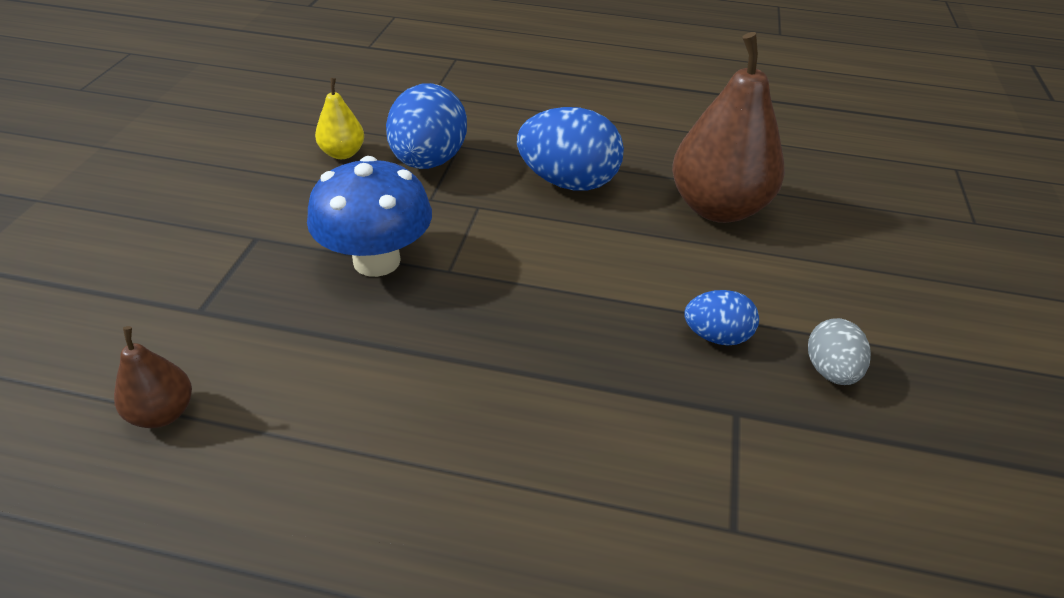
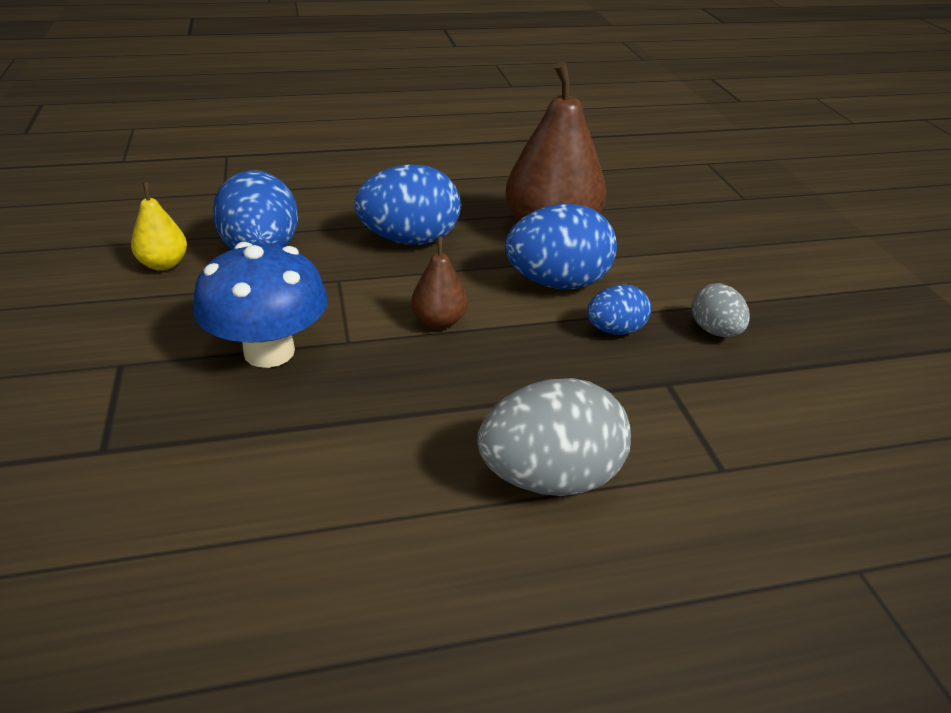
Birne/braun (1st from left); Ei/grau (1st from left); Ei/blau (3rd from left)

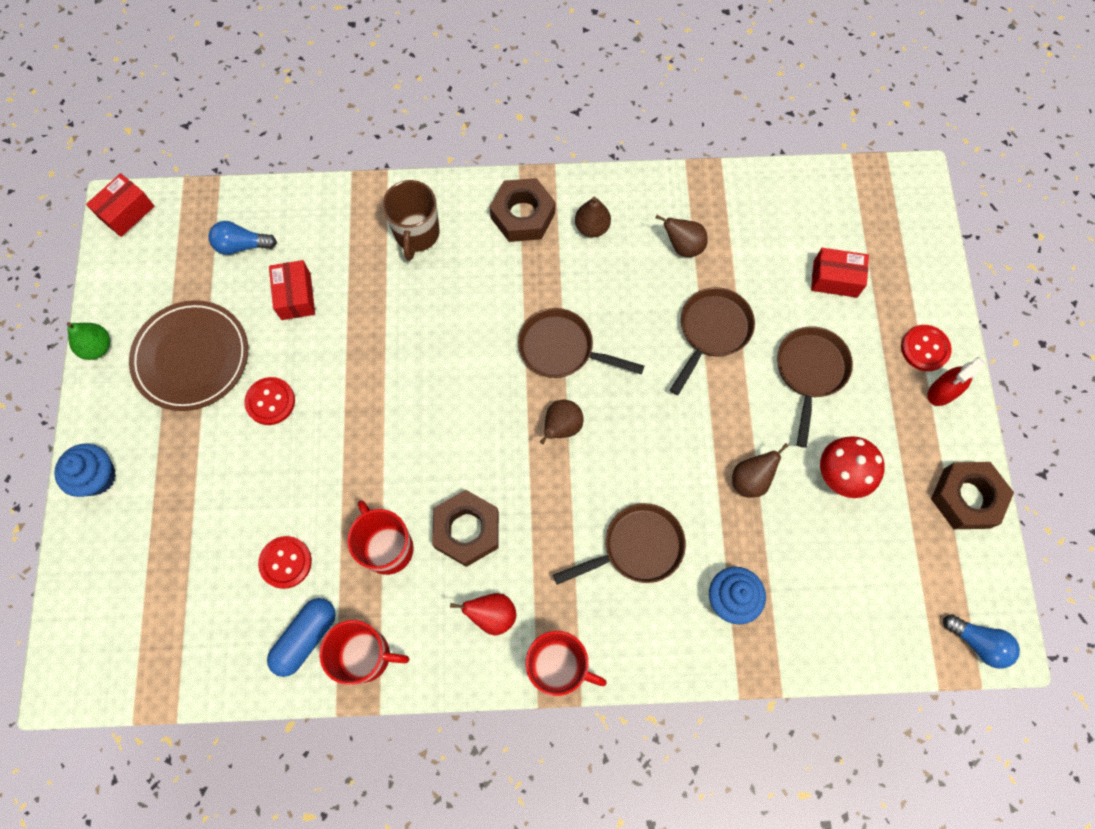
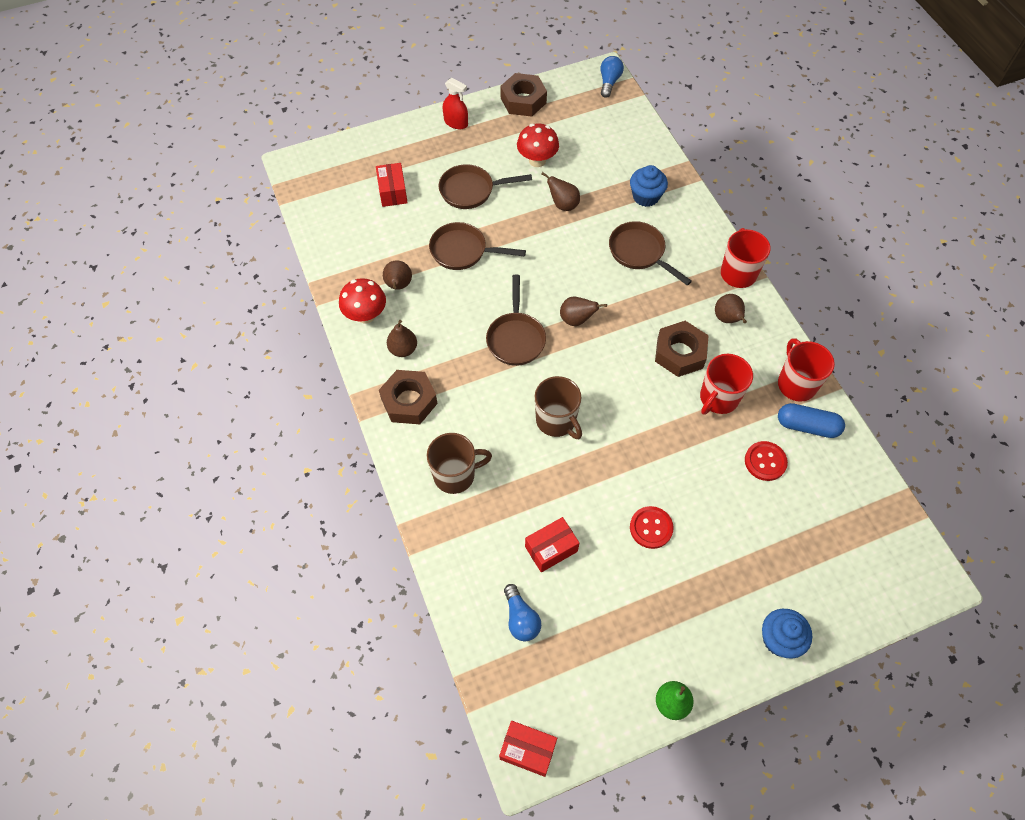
Teller/braun; Birne/braun (5th from left); Knopf/rot (3rd from left in the first image); Pilz/rot (1st from left); Tasse/braun (2nd from left)

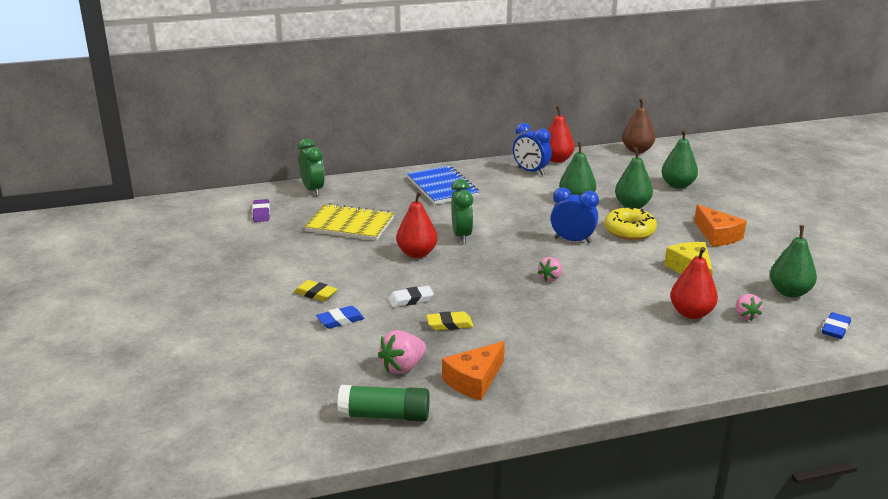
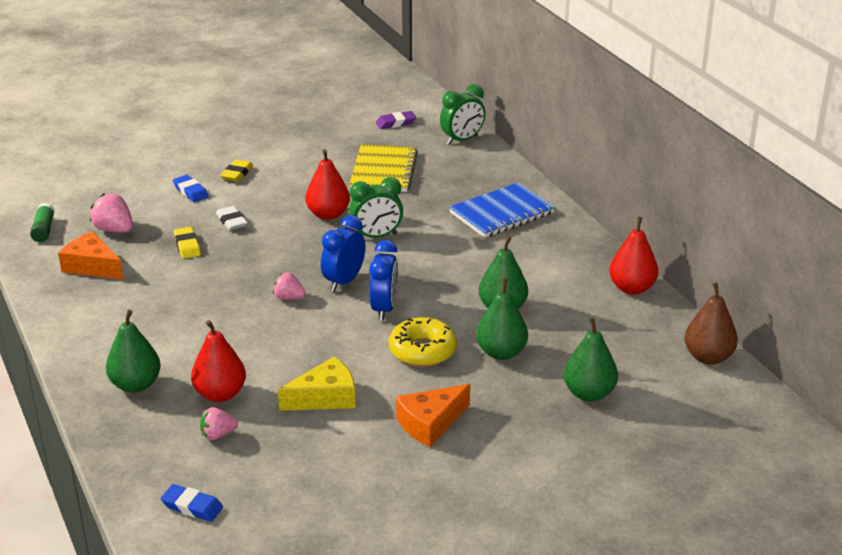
Klebestift/grün; Wecker/blau (1st from left); Birne/grün (1st from left)

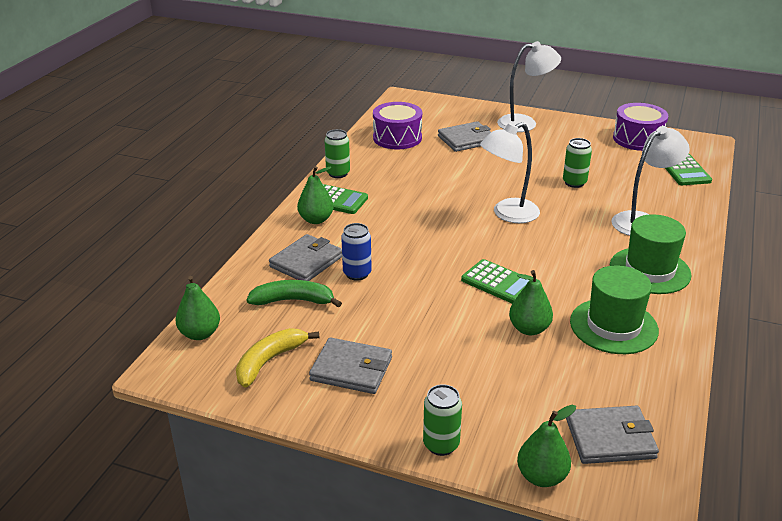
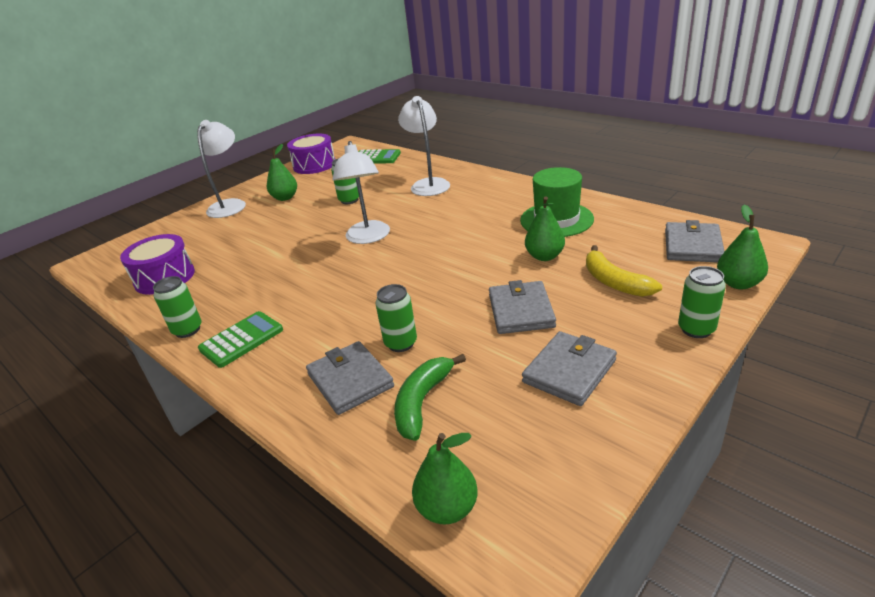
Banane/gelb; Birne/grün (1st from left); Dose/grün (3rd from left); Geldbörse/grau (2nd from left); Taschenrechner/grün (2nd from left in the first image); Hut/grün (2nd from left in the first image)

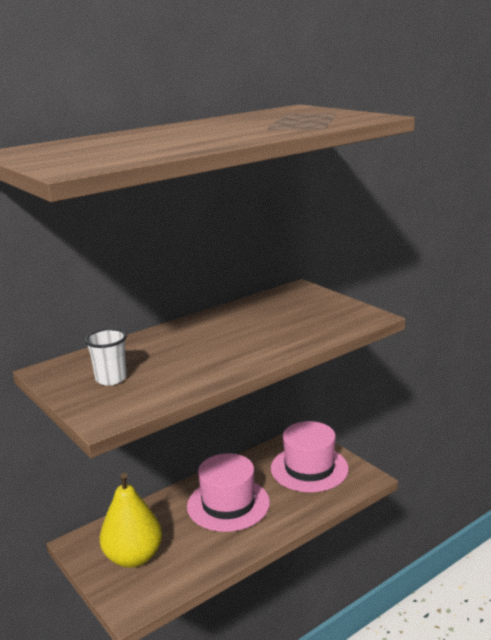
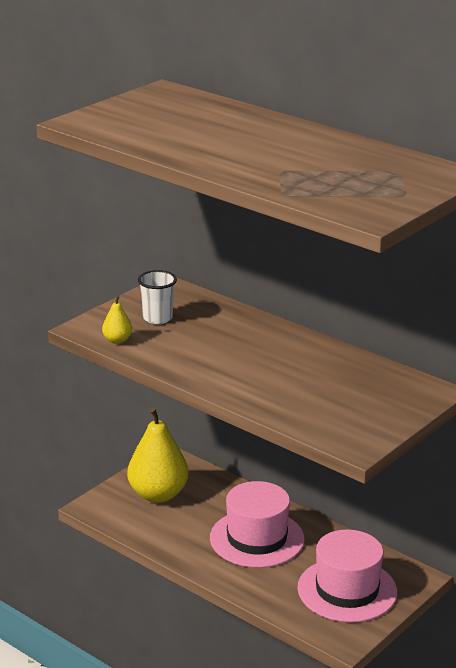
Birne/gelb (1st from left)

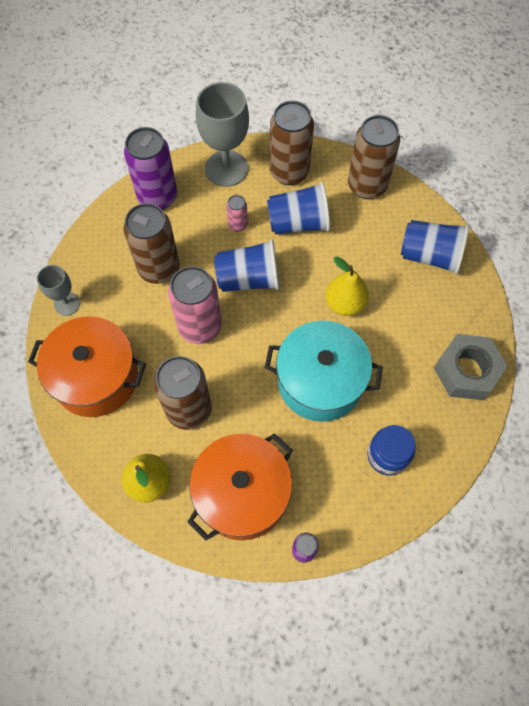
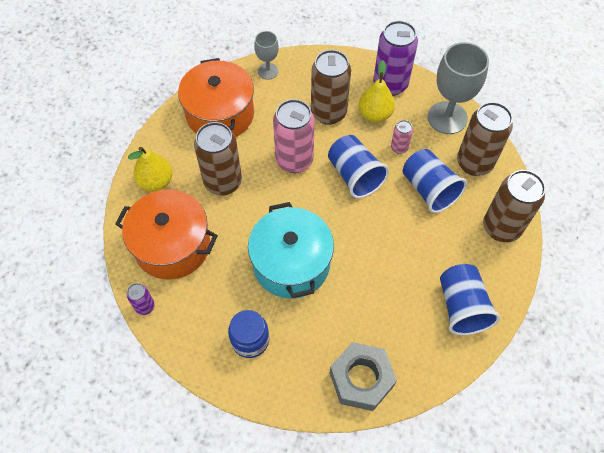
Birne/gelb (2nd from left)

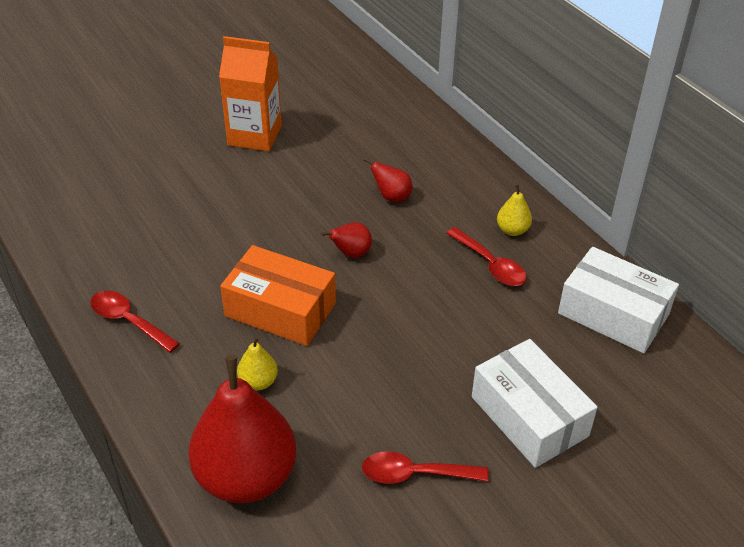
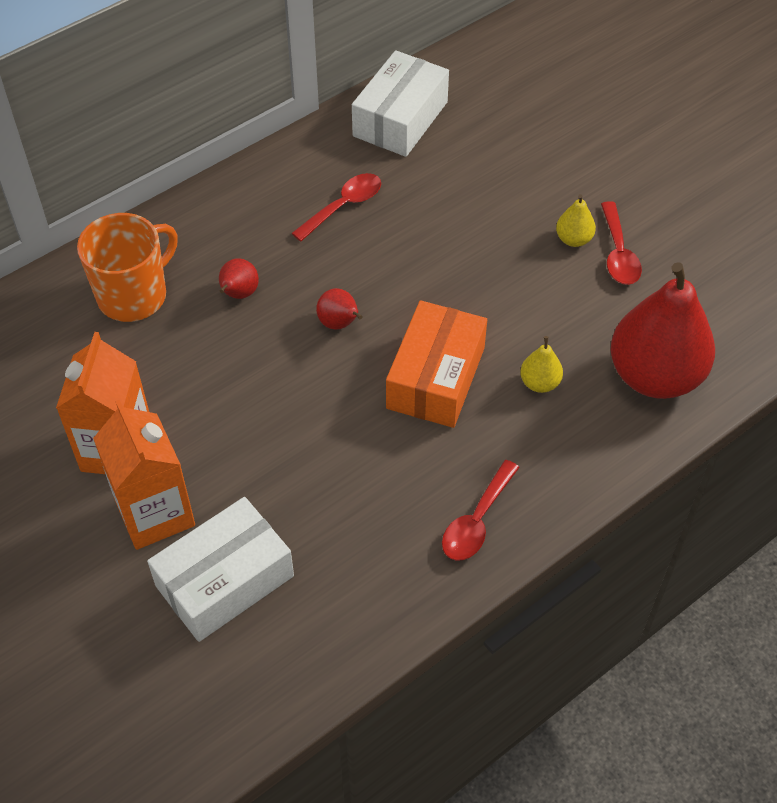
Schachtel/weiß (1st from left); Birne/gelb (2nd from left); Tasse/orange; Getränkekarton/orange (2nd from left)

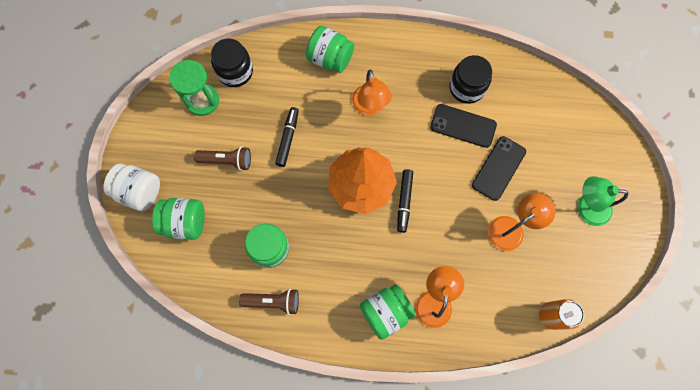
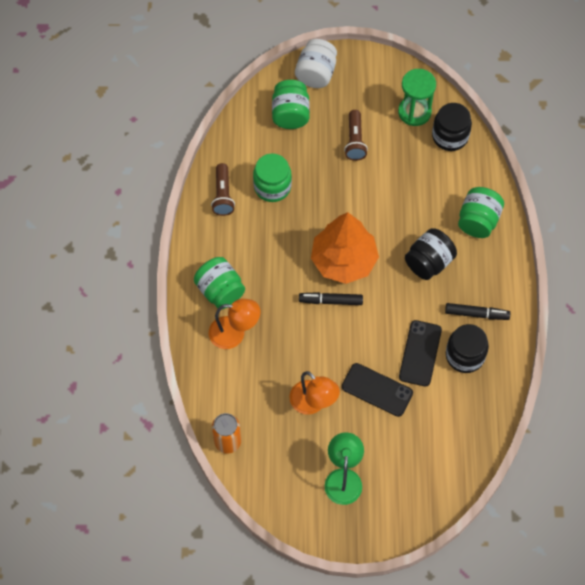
Filzstift/schwarz (2nd from left); Einmachglas/schwarz (1st from left)

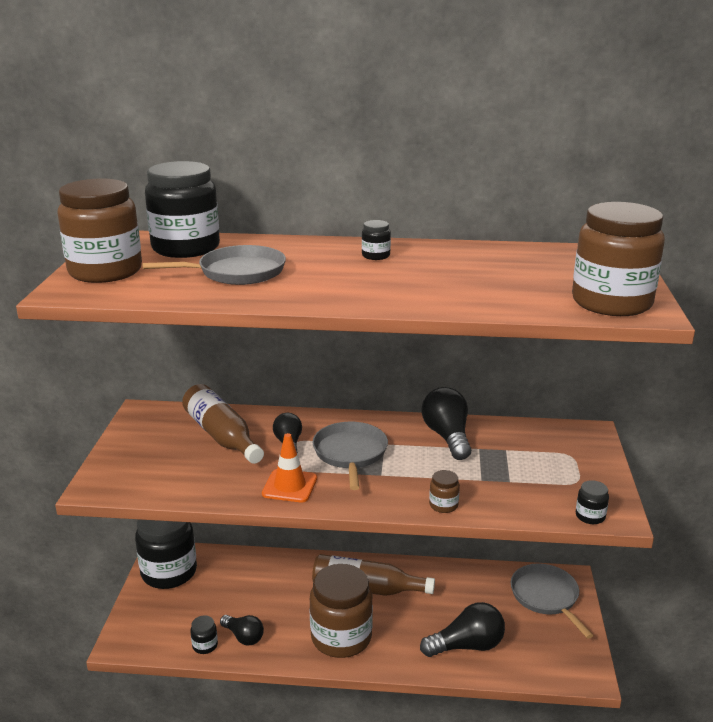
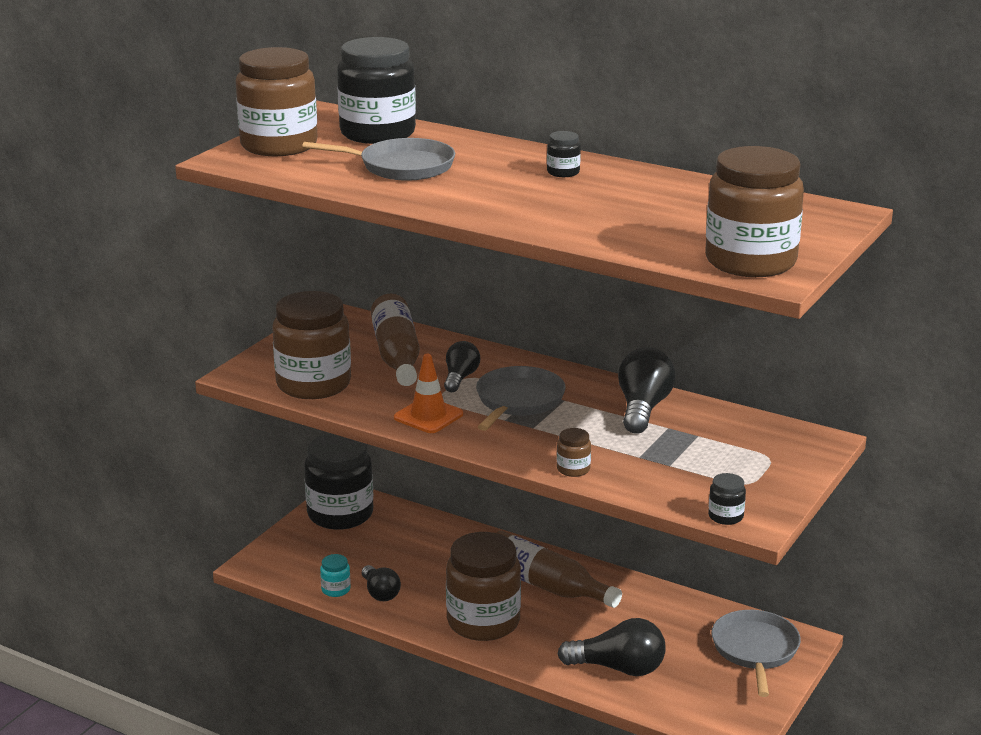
Einmachglas/türkis; Einmachglas/braun (2nd from left)

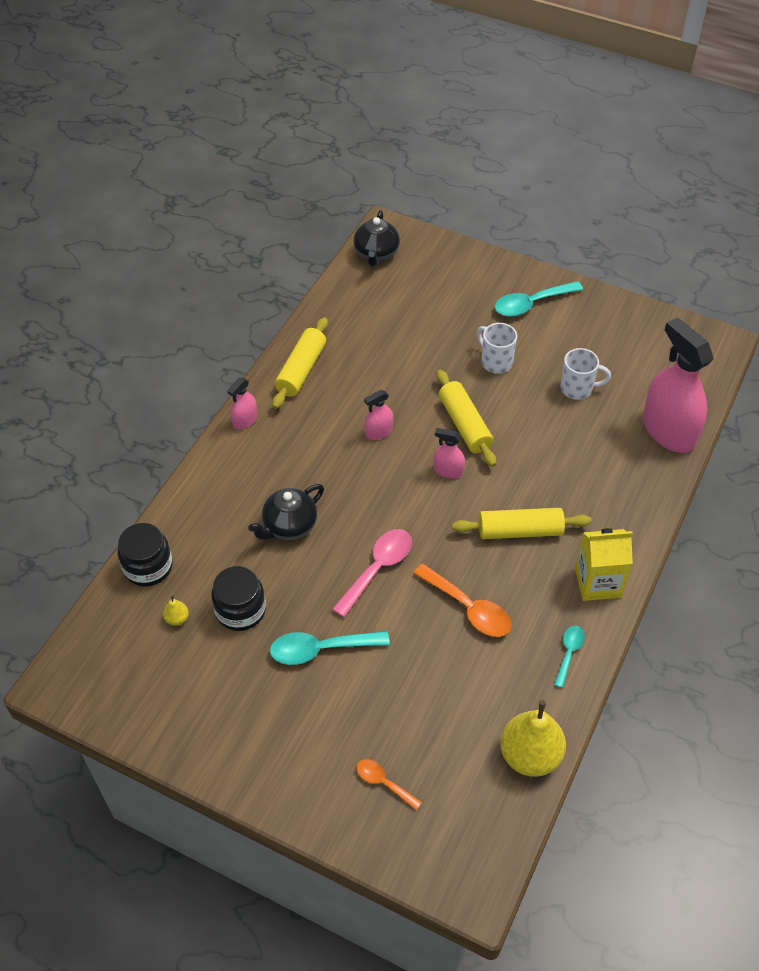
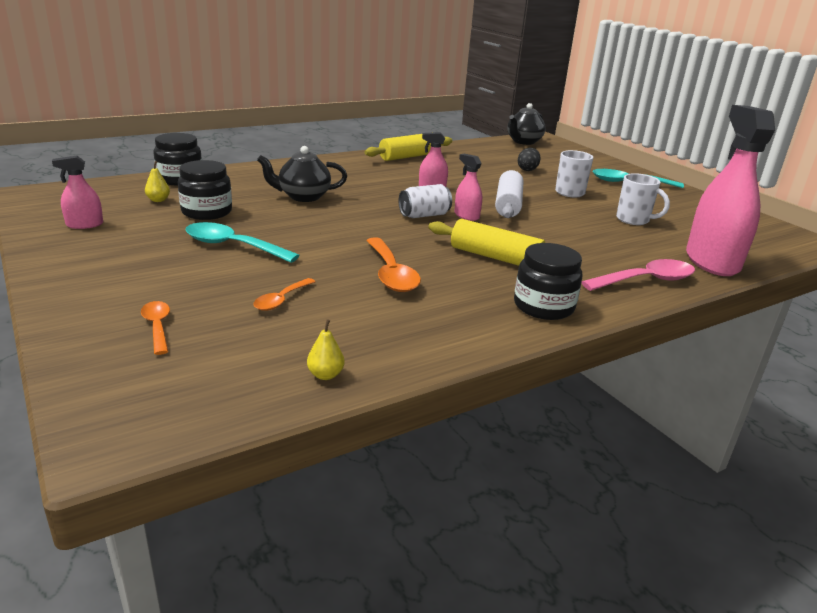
Sprühflasche/rosa (1st from left); Löffel/rosa; Nudelholz/weiß; Birne/gelb (2nd from left); Löffel/türkis (3rd from left in the first image); Einmachglas/schwarz (3rd from left); Löffel/orange (2nd from left); Dose/weiß; Ei/schwarz

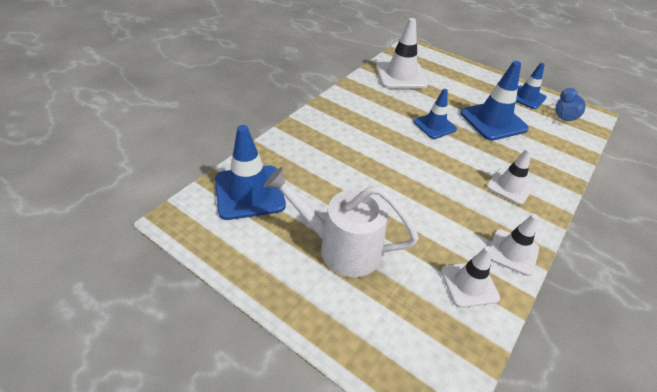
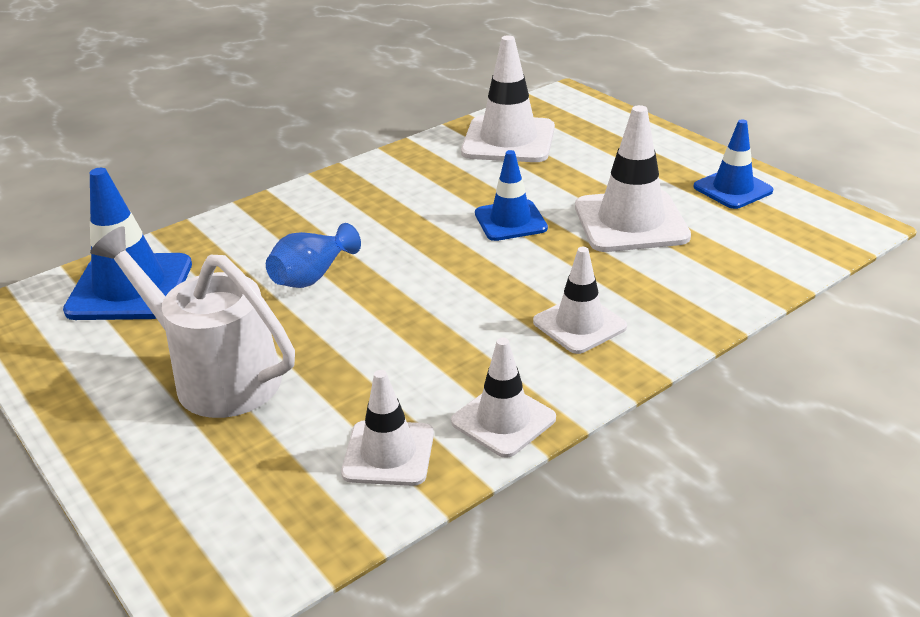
Leitkegel/weiß (5th from left); Vase/blau

